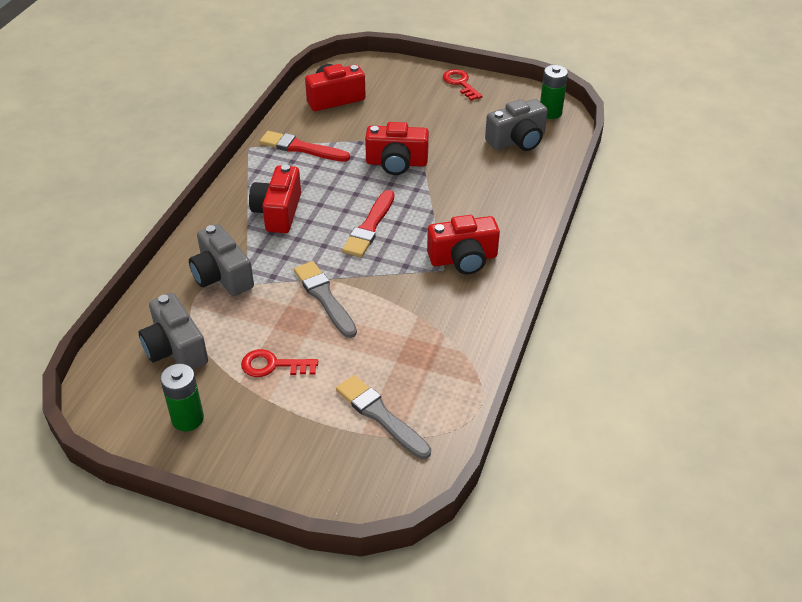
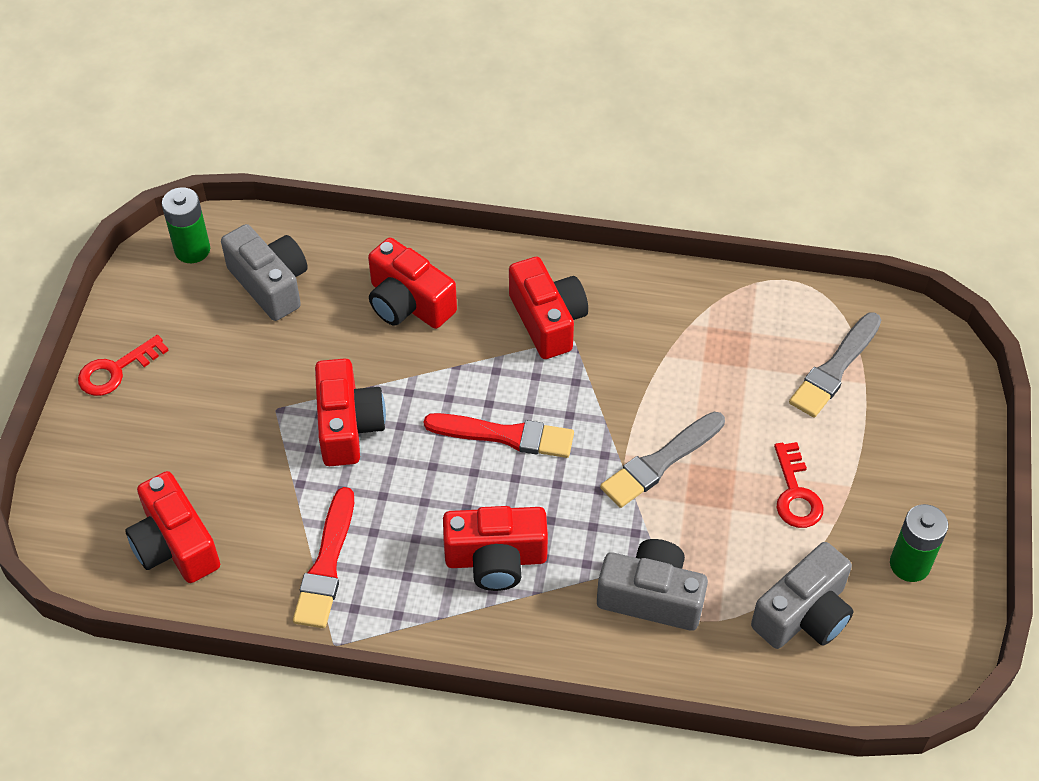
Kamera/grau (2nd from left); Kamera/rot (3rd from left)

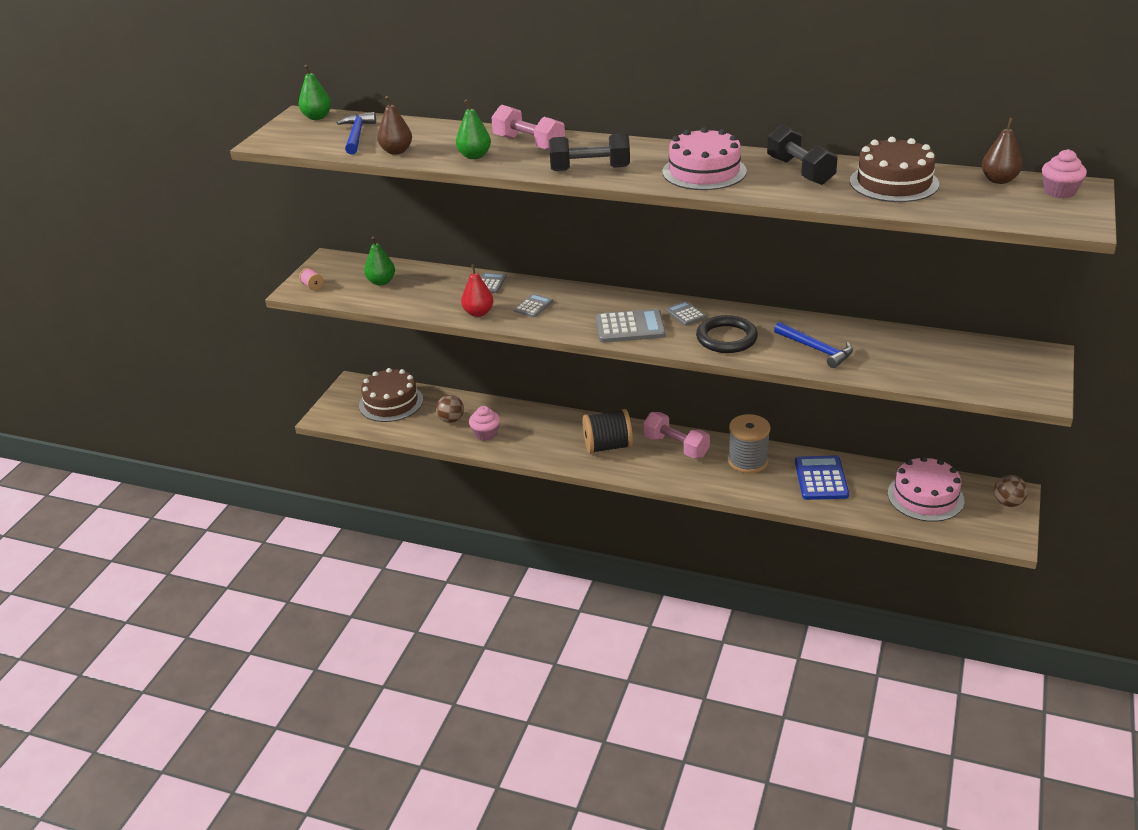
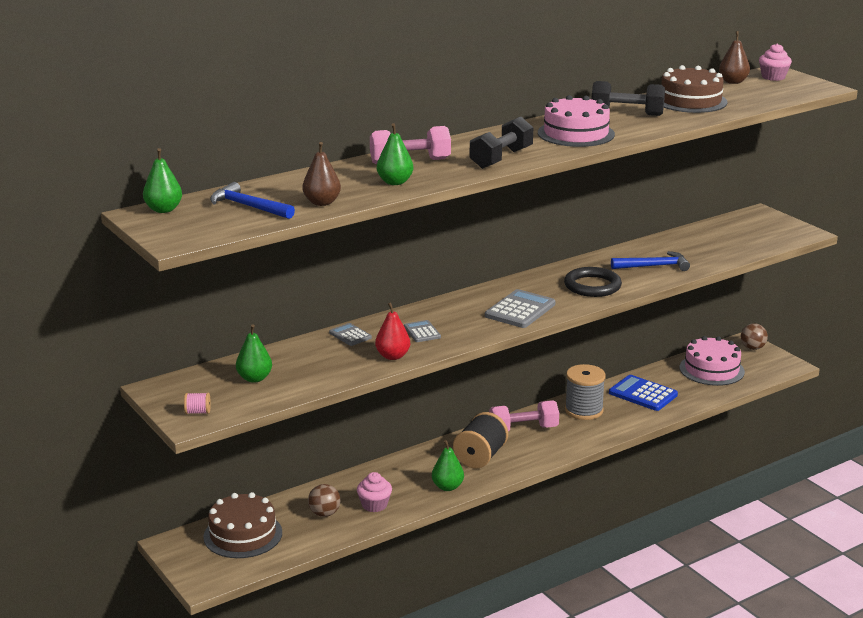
Taschenrechner/grau (4th from left in the first image); Birne/grün (4th from left)

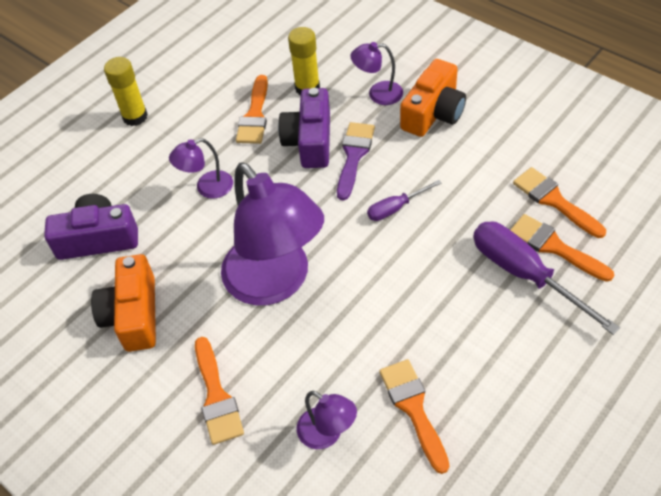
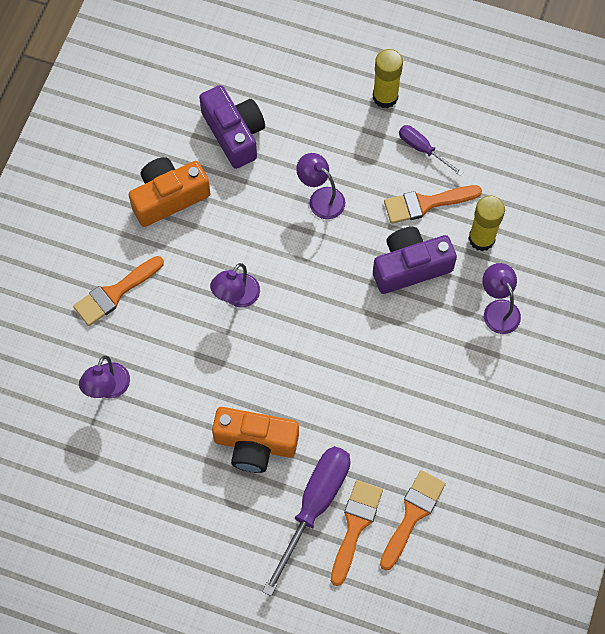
Lampe/lila (2nd from left); Pinsel/lila; Schraubenzieher/lila (2nd from left); Pinsel/orange (3rd from left in the first image); Kamera/orange (2nd from left)

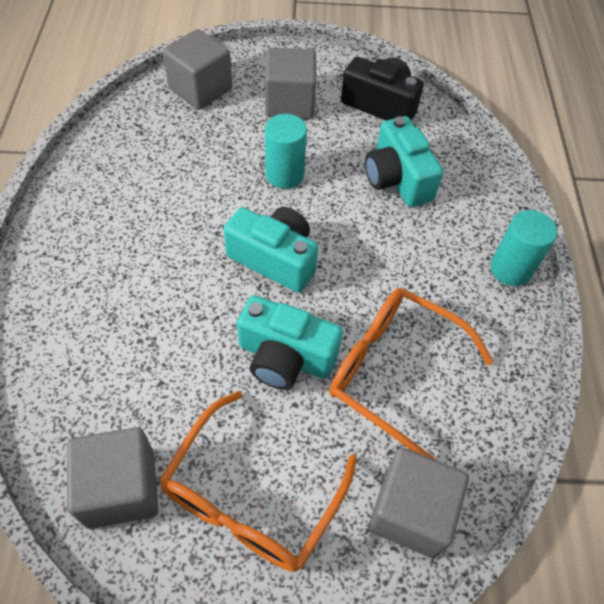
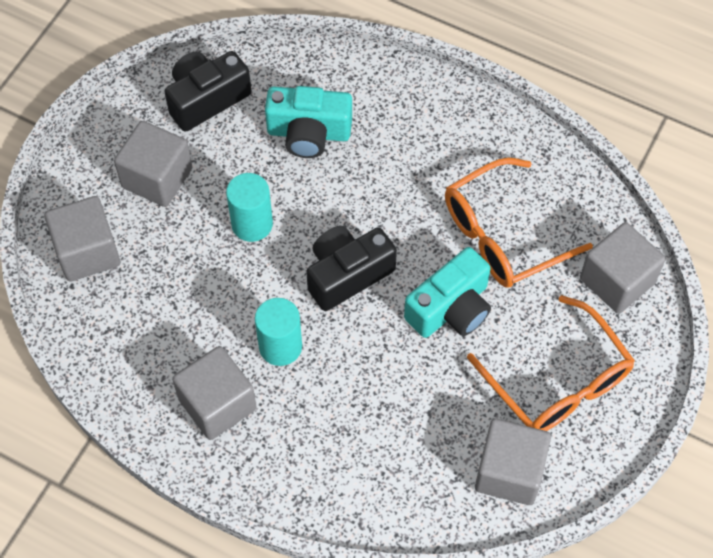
Kamera/schwarz (2nd from left); Vollzylinder/türkis (2nd from left); Kubus/grau (3rd from left)

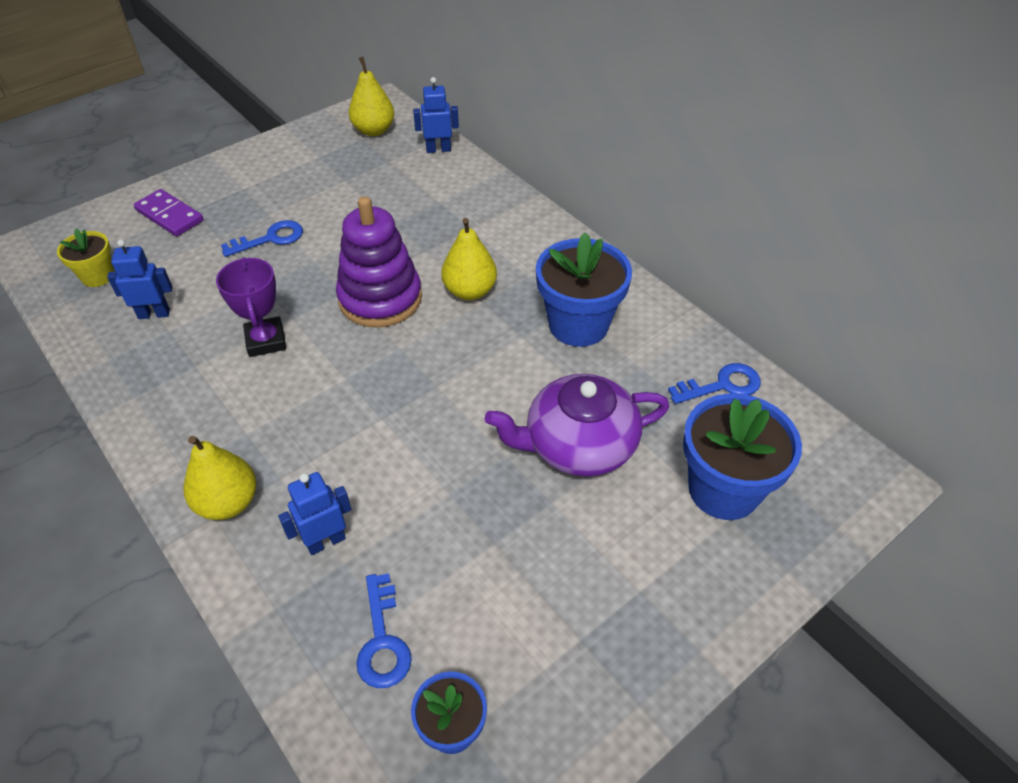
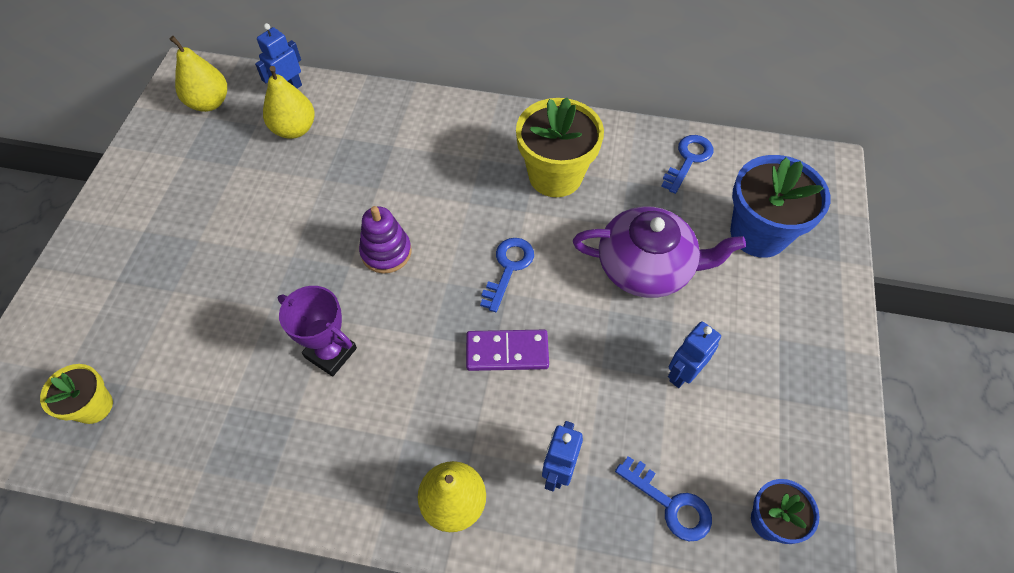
Roboter/blau (3rd from left); Dominostein/lila; Schlüssel/blau (1st from left); Stapelspielzeug/lila; Birne/gelb (2nd from left); Teekanne/lila; Blumentopf/gelb (2nd from left)

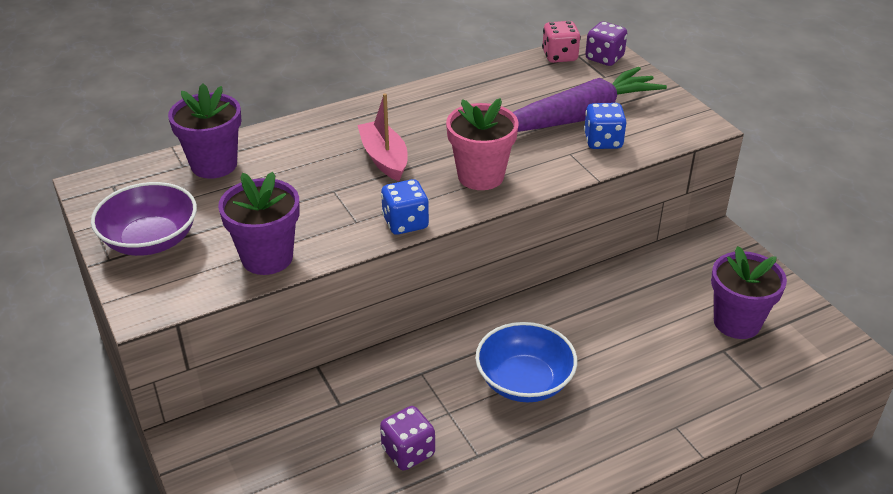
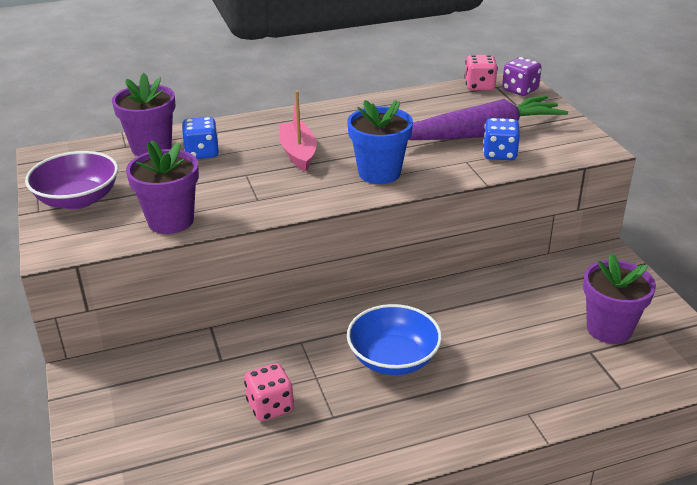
Spielwürfel/rosa (1st from left); Spielwürfel/blau (1st from left); Blumentopf/blau

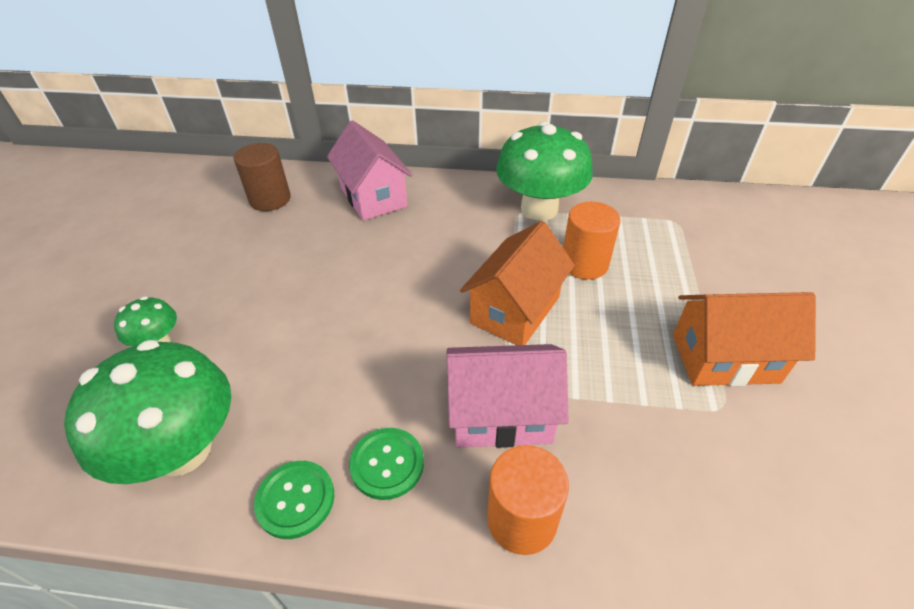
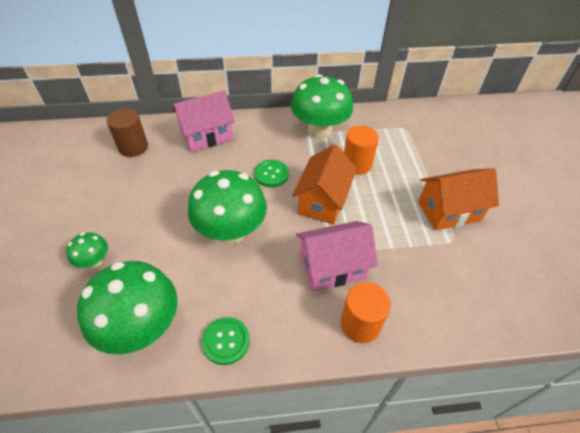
Haus/rosa (1st from left); Knopf/grün (2nd from left); Pilz/grün (3rd from left)

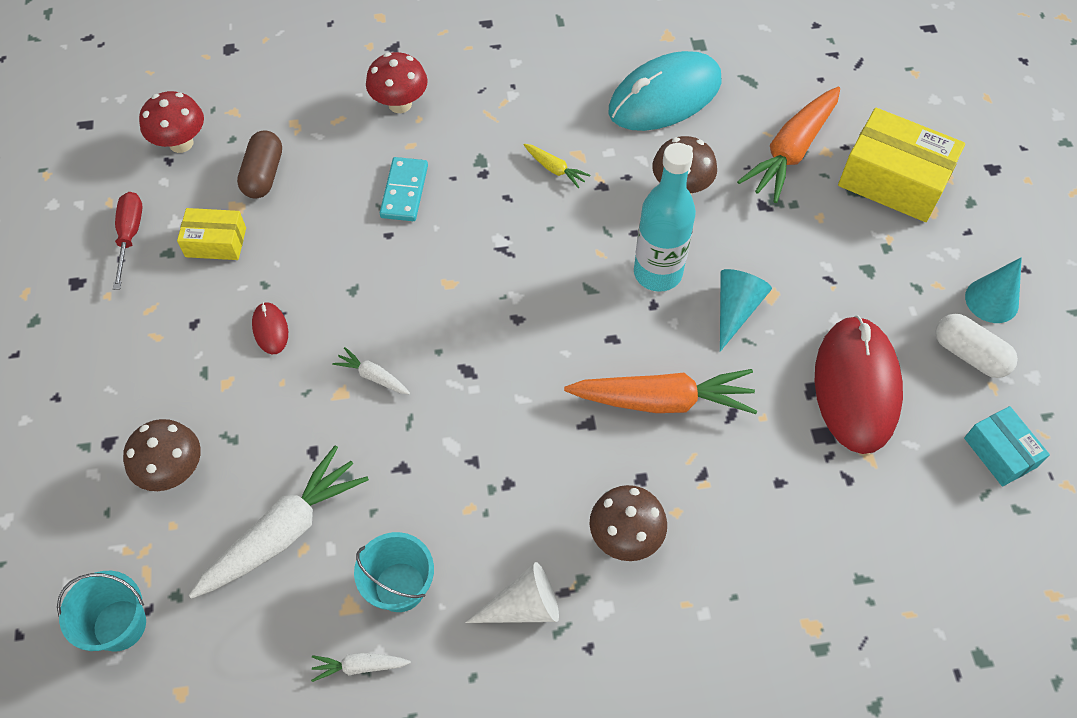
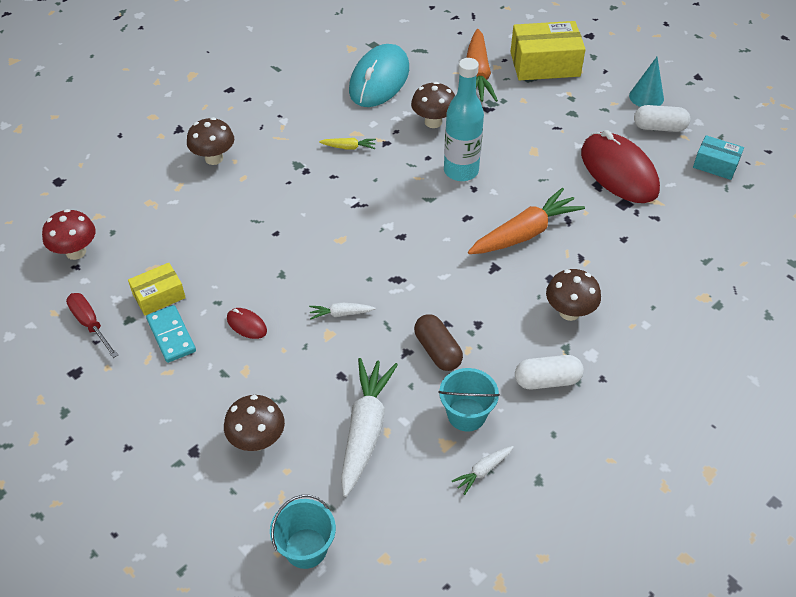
Kapsel/braun; Pilz/braun (1st from left); Dominostein/türkis; Kapsel/weiß (1st from left); Kegel/türkis (1st from left in the first image)

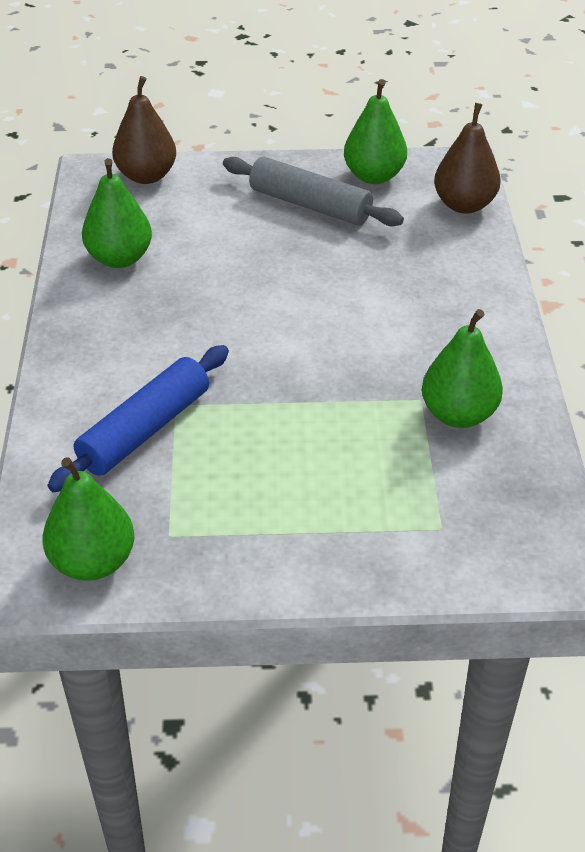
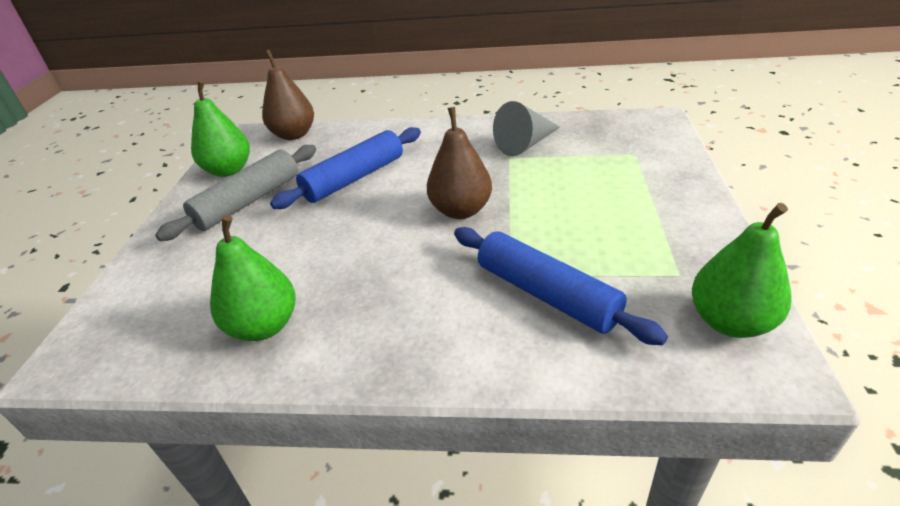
Birne/braun (2nd from left); Kegel/grau; Nudelholz/blau (1st from left)

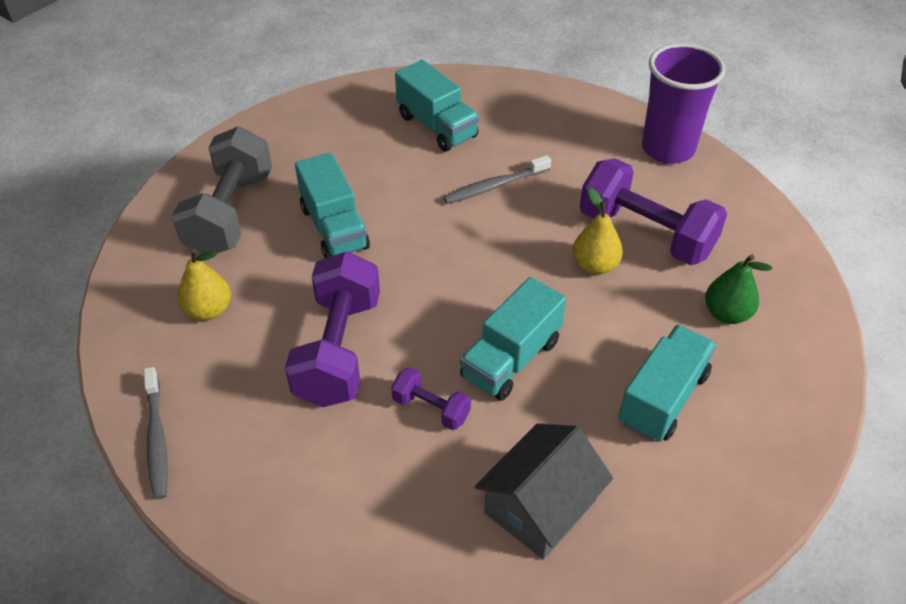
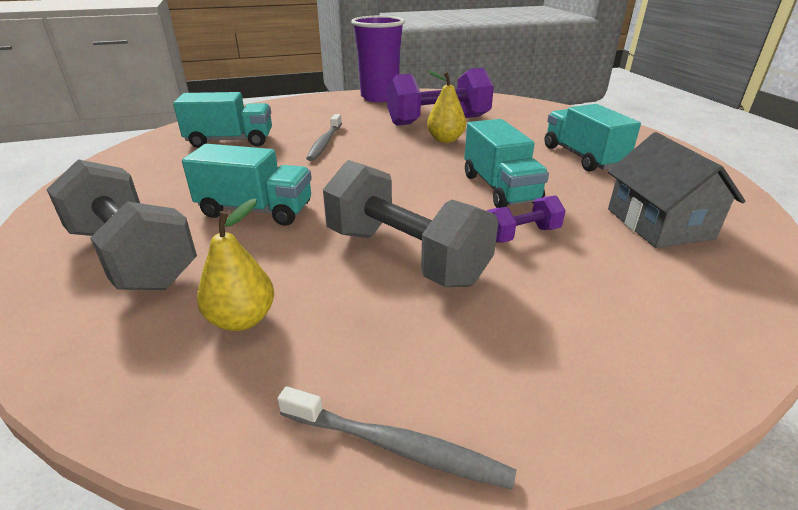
Hantel/grau (2nd from left); Birne/grün

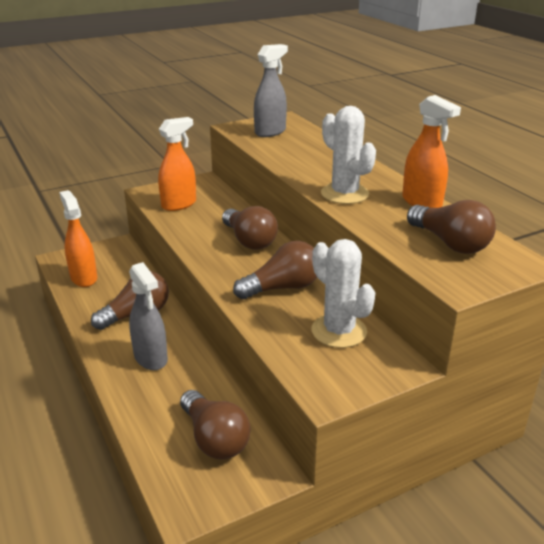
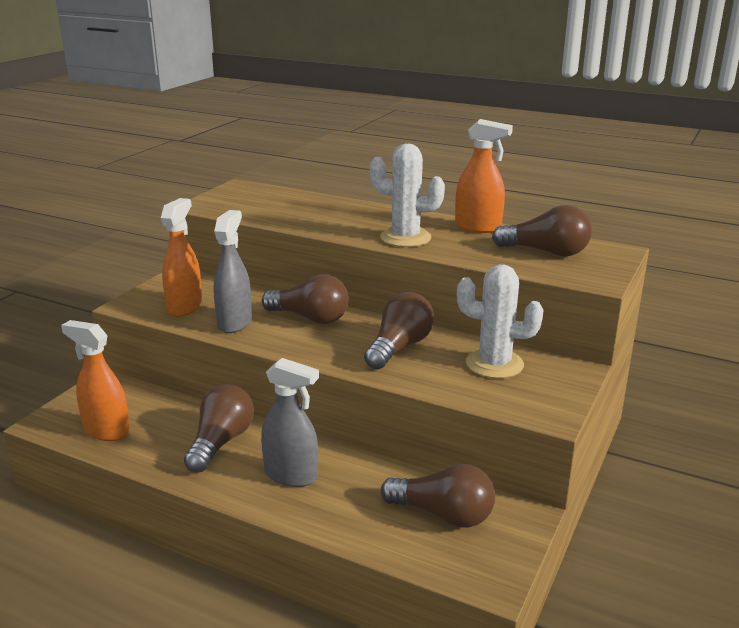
Sprühflasche/grau (1st from left)

